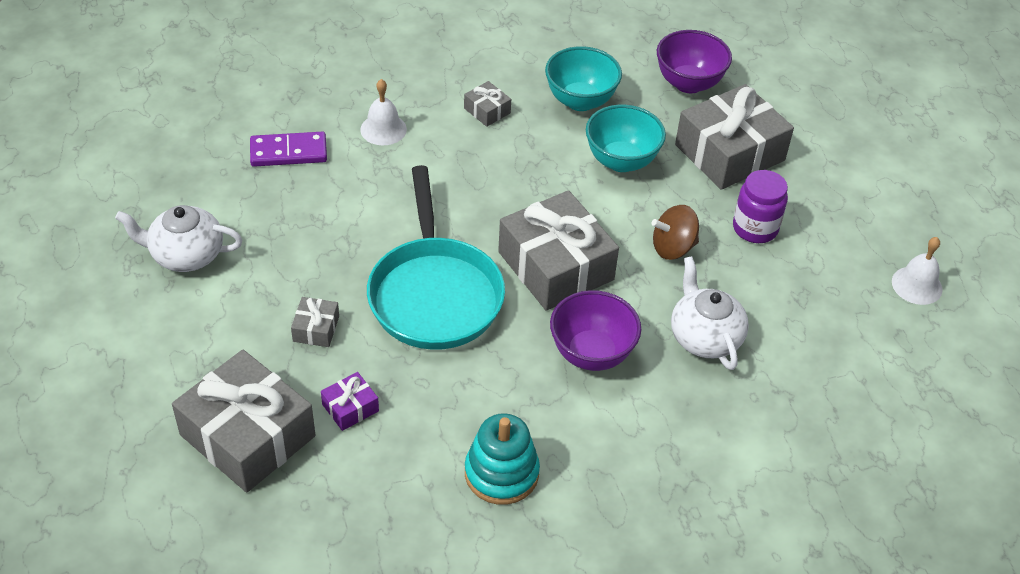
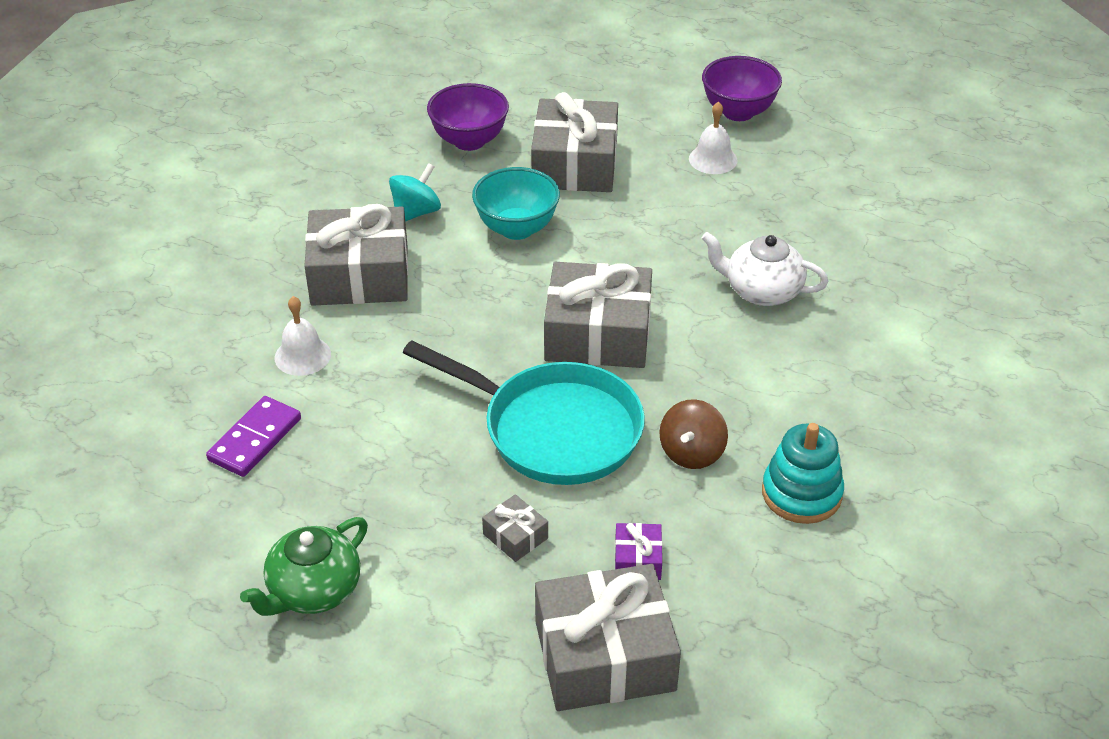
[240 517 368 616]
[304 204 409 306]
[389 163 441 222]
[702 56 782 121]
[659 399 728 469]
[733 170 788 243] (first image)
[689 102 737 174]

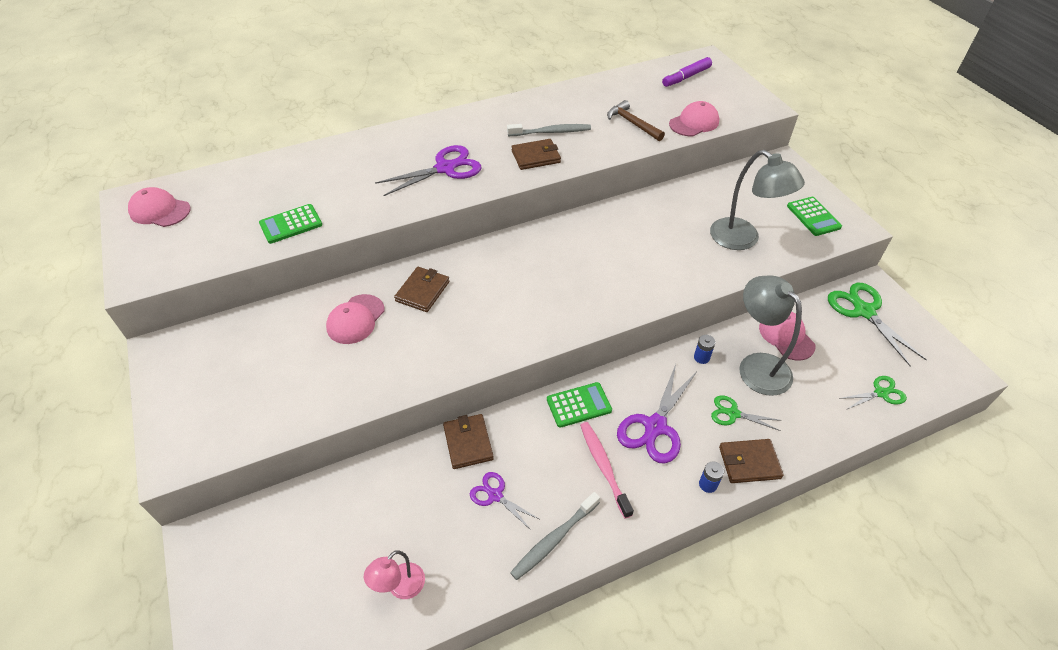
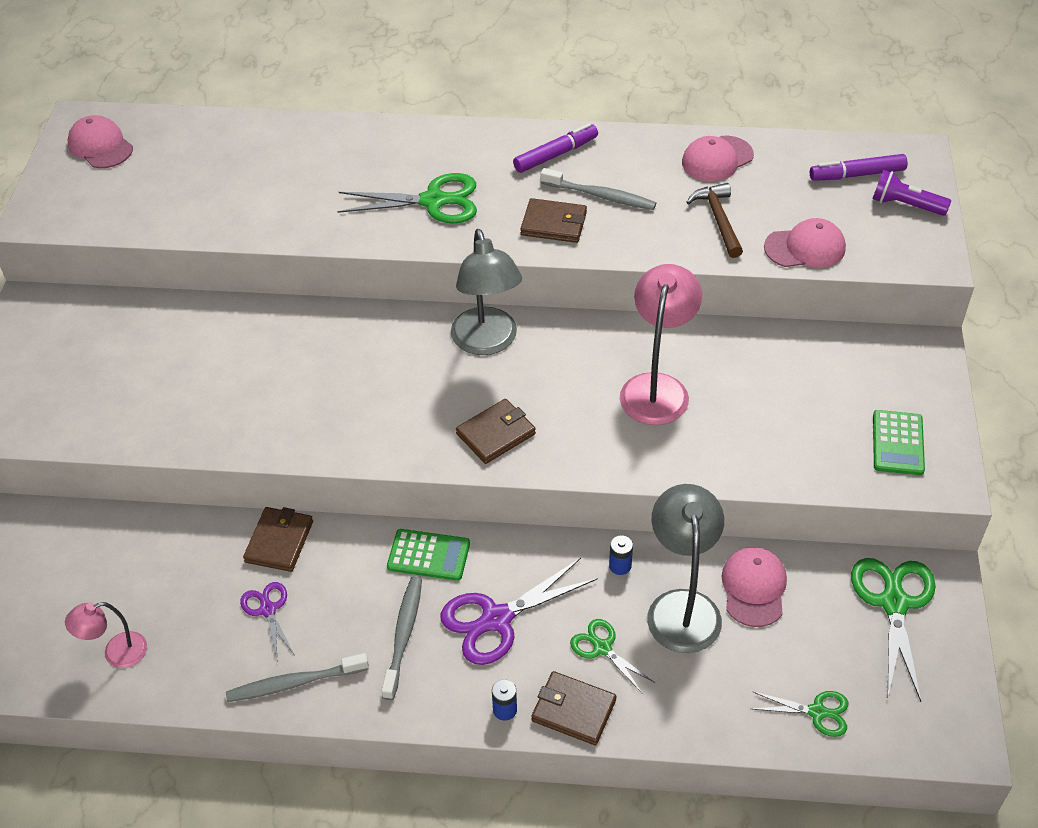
[259 204 322 244] (first image)
[682 136 754 182]
[337 173 477 224]
[456 399 536 464]
[381 576 422 700]
[451 229 522 355]
[513 124 598 173]
[620 264 702 425]
[872 170 951 216]

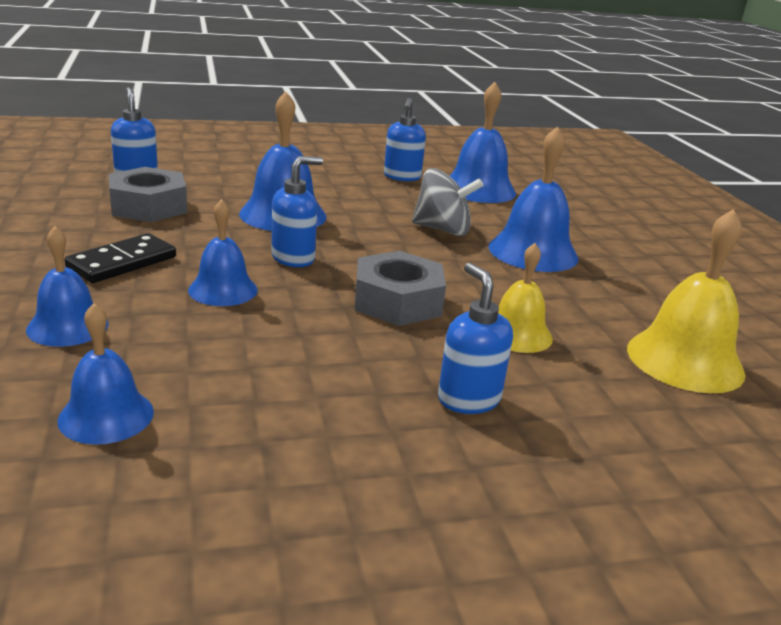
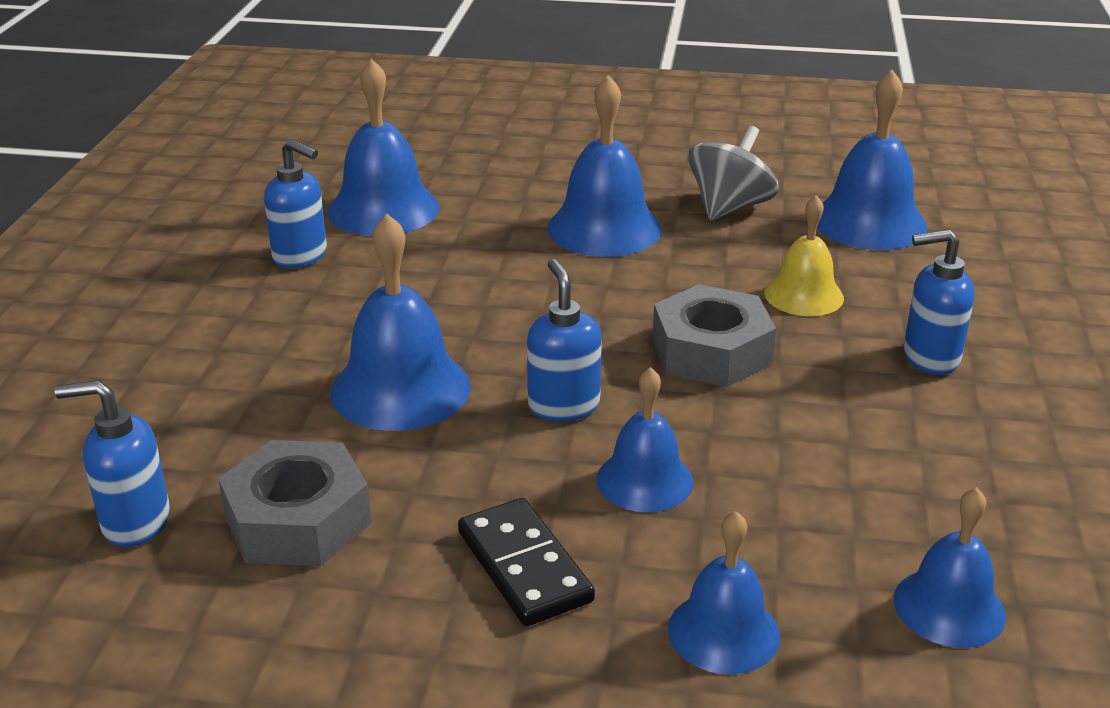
[688 126 779 220]
[817 69 928 250]

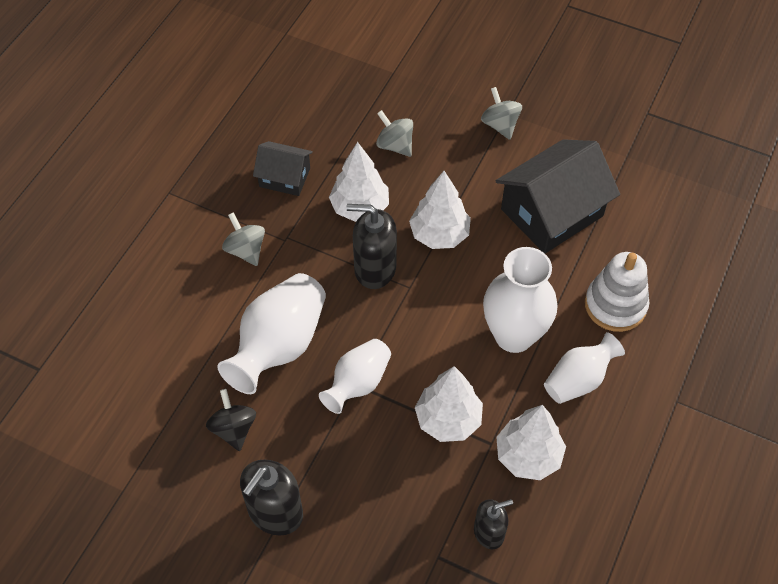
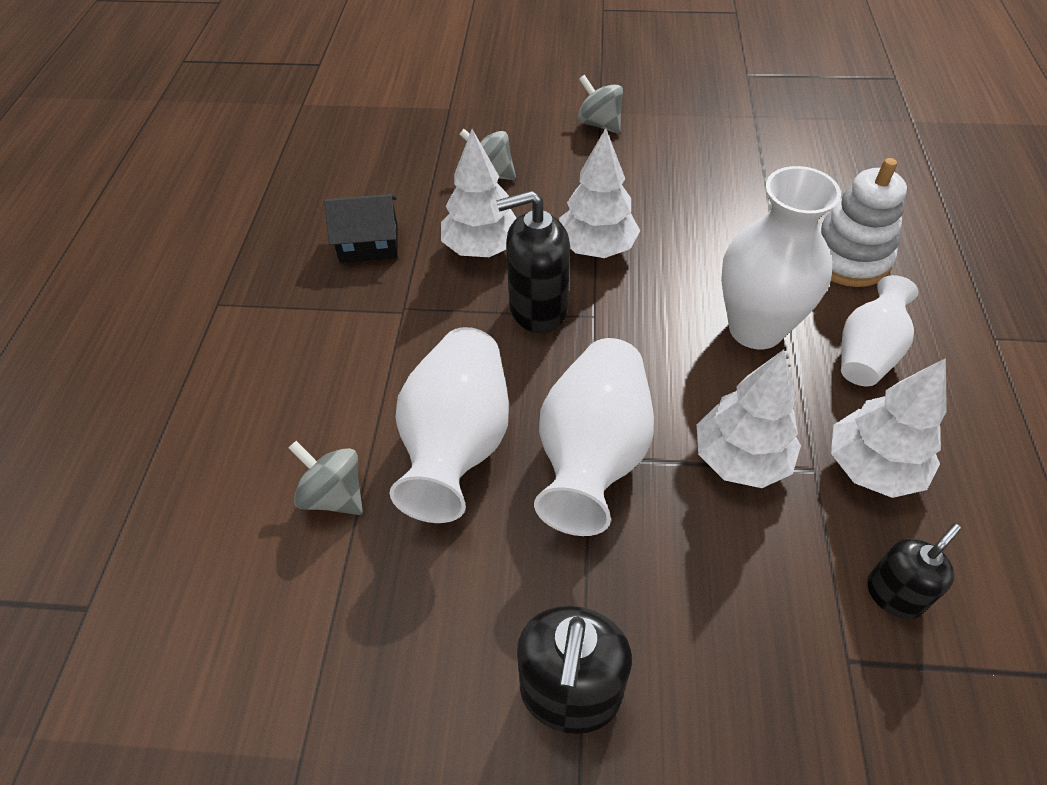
[206 389 256 451] (first image)
[289 441 363 515]
[534 338 654 536]
[496 139 620 254] (first image)

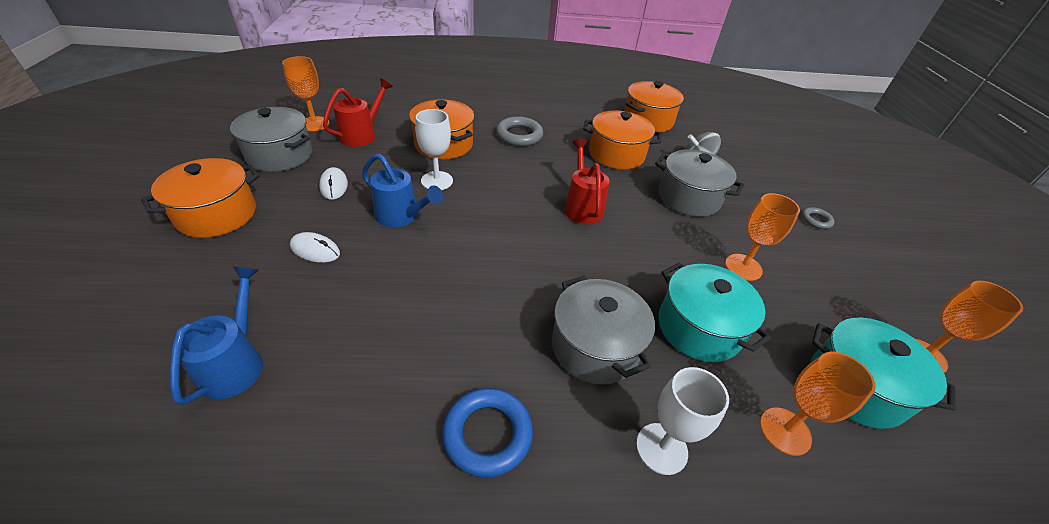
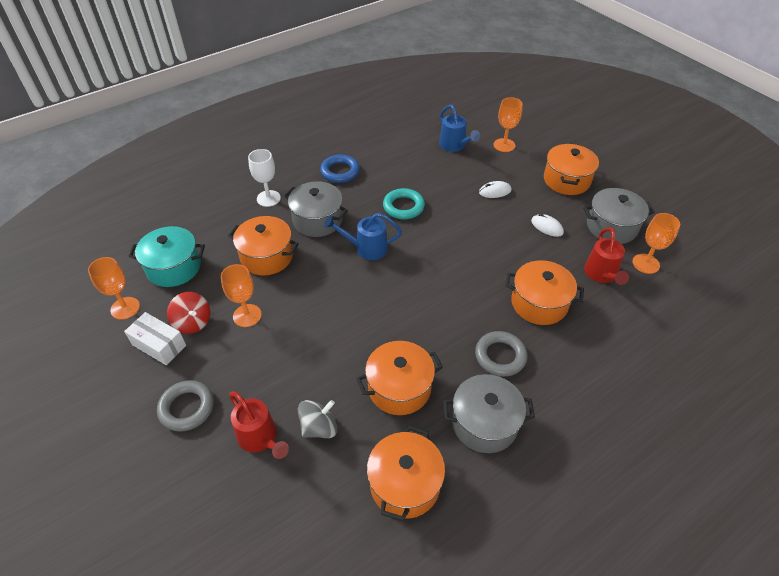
[324 213 402 260]
[415 109 453 190] (first image)
[229 392 289 459]
[443 374 535 453]
[228 216 299 275]
[494 97 523 152]
[157 380 214 432]
[124 312 186 365]
[167 292 210 334]
[383 188 425 219]

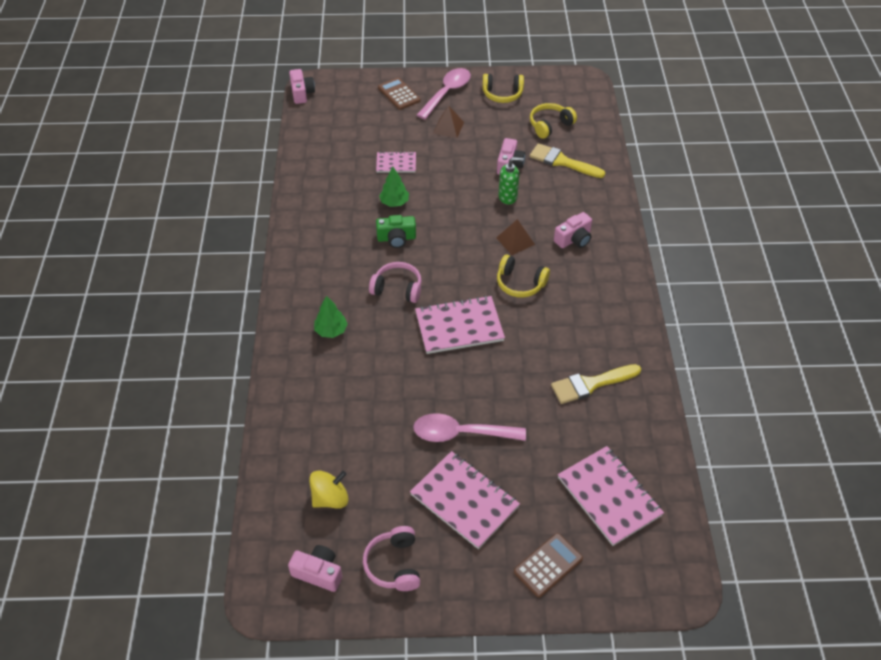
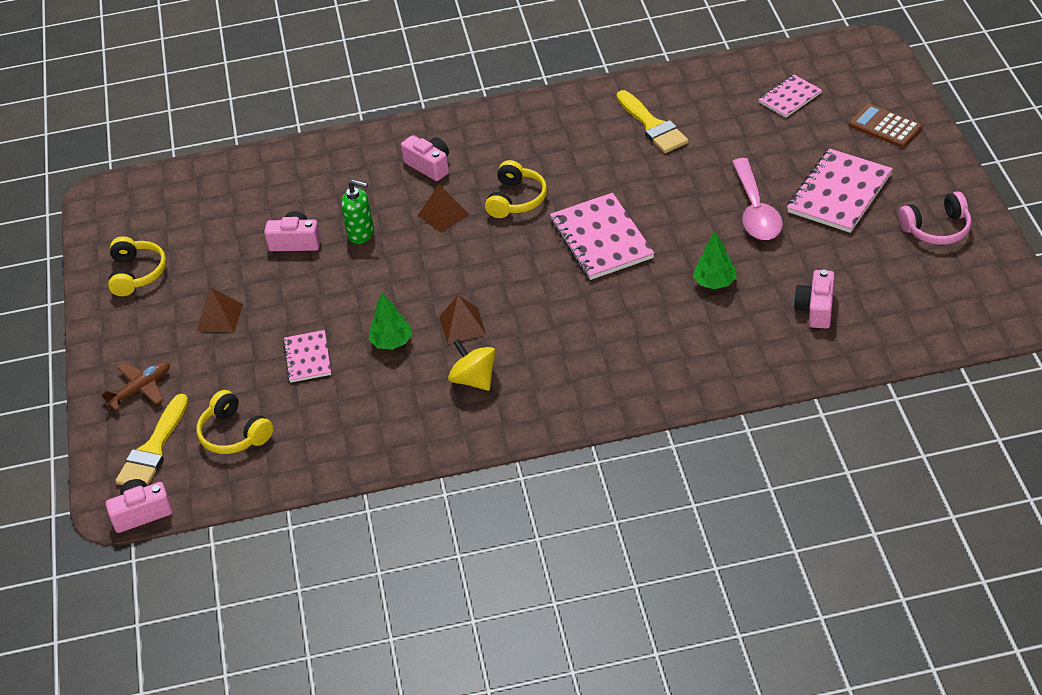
[794 270 835 329]
[448 339 496 391]
[693 232 737 289]
[369 262 422 303] (first image)
[439 295 486 344]
[100 362 170 410]
[417 68 471 119] (first image)
[341 180 374 244]
[196 390 273 454]
[115 394 189 486]
[758 75 822 118]

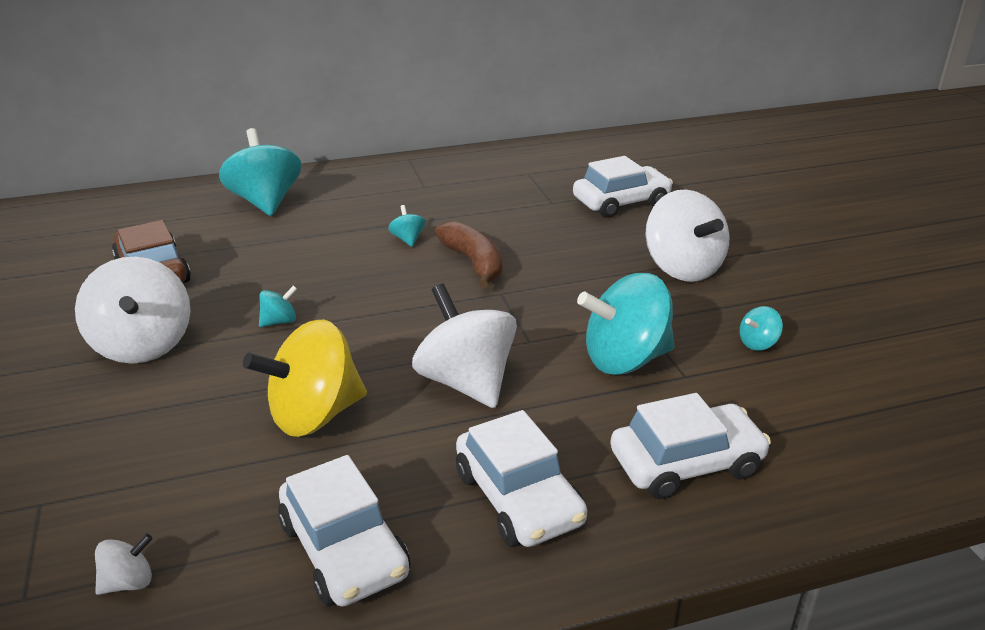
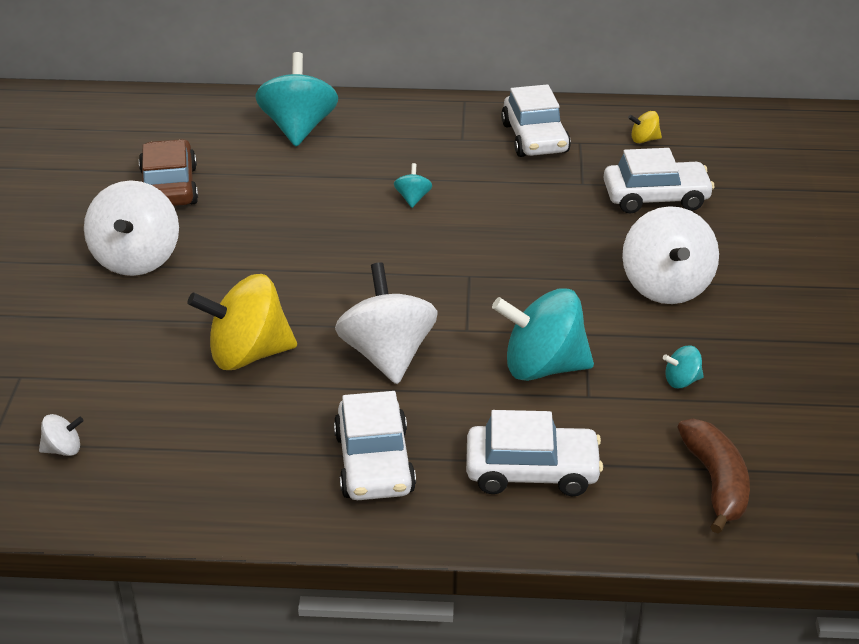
[259 286 297 327] (first image)
[501 84 571 157]
[677 419 750 534]
[628 111 662 143]

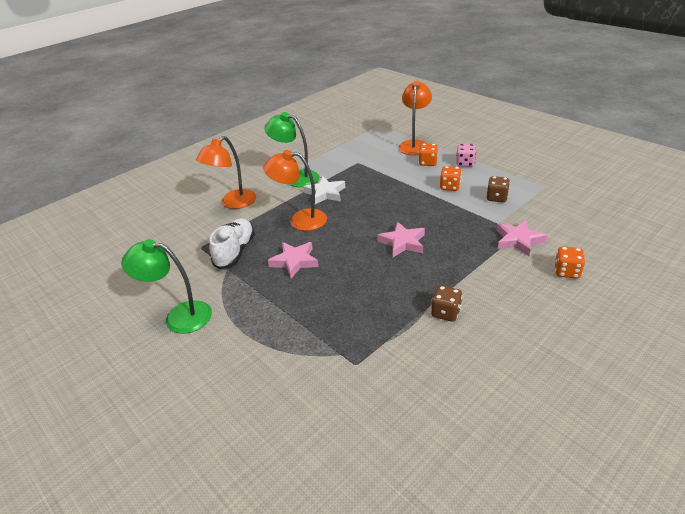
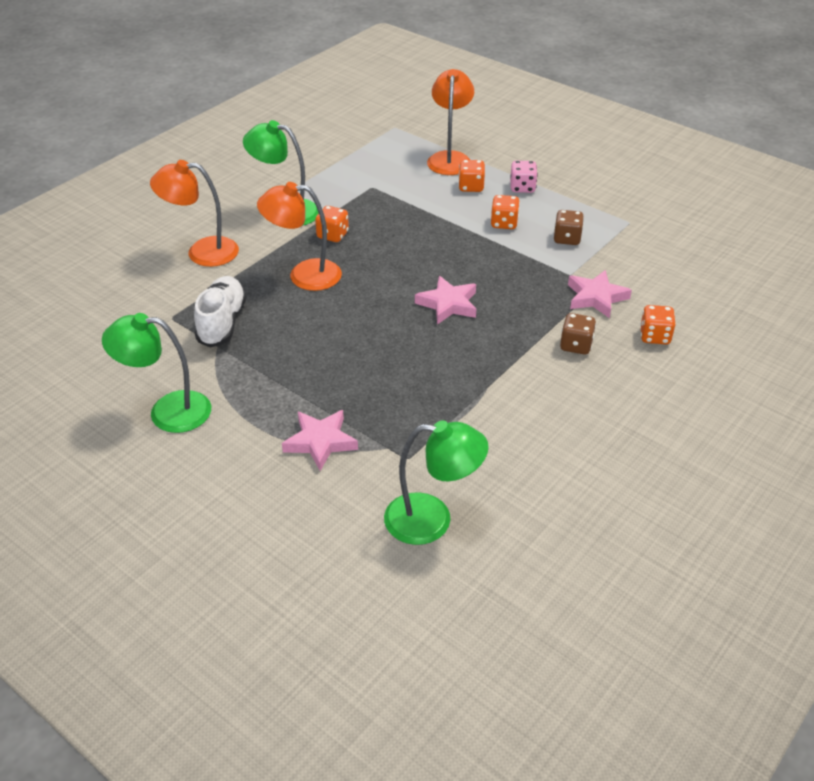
[150 160 239 267]
[282 410 358 471]
[315 206 349 242]
[560 313 596 354]
[384 420 489 545]

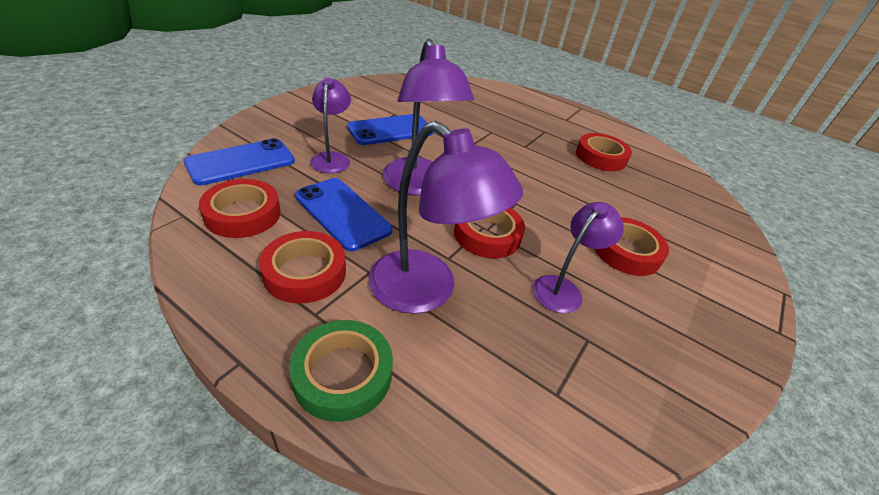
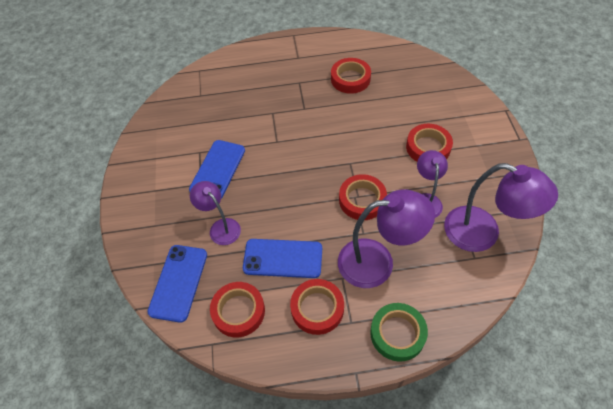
[444 163 558 252]

